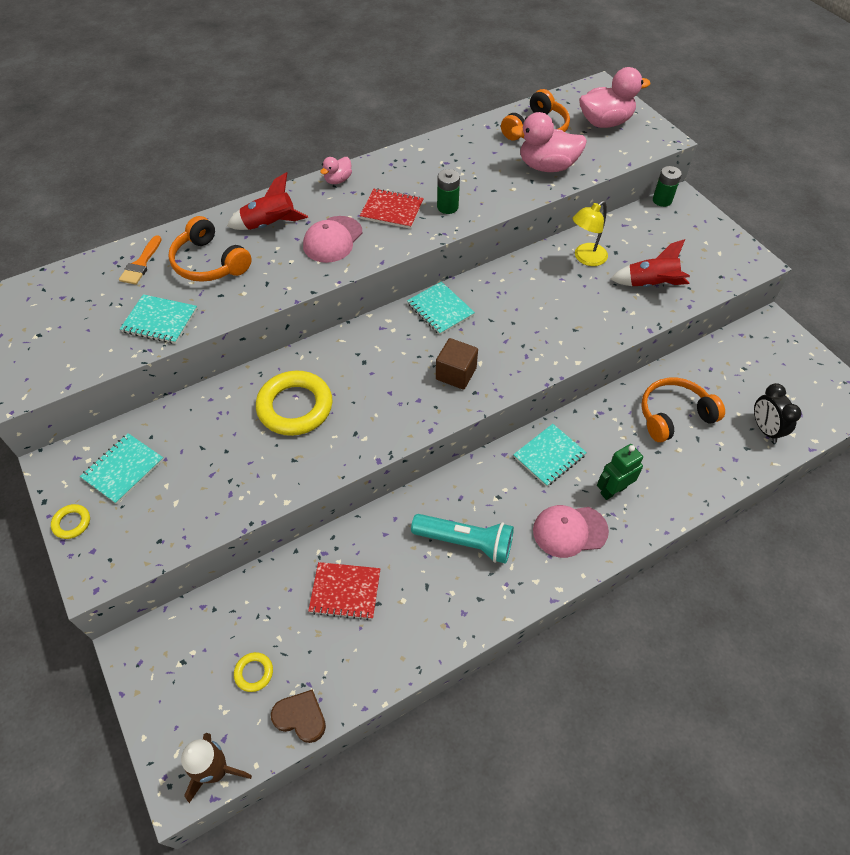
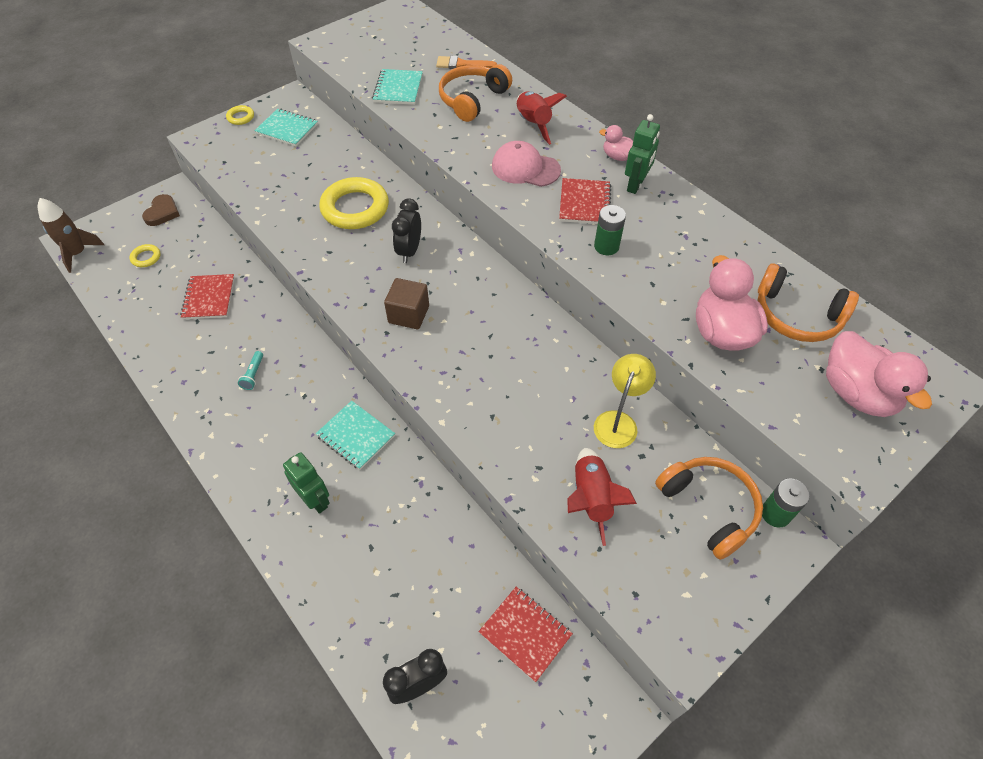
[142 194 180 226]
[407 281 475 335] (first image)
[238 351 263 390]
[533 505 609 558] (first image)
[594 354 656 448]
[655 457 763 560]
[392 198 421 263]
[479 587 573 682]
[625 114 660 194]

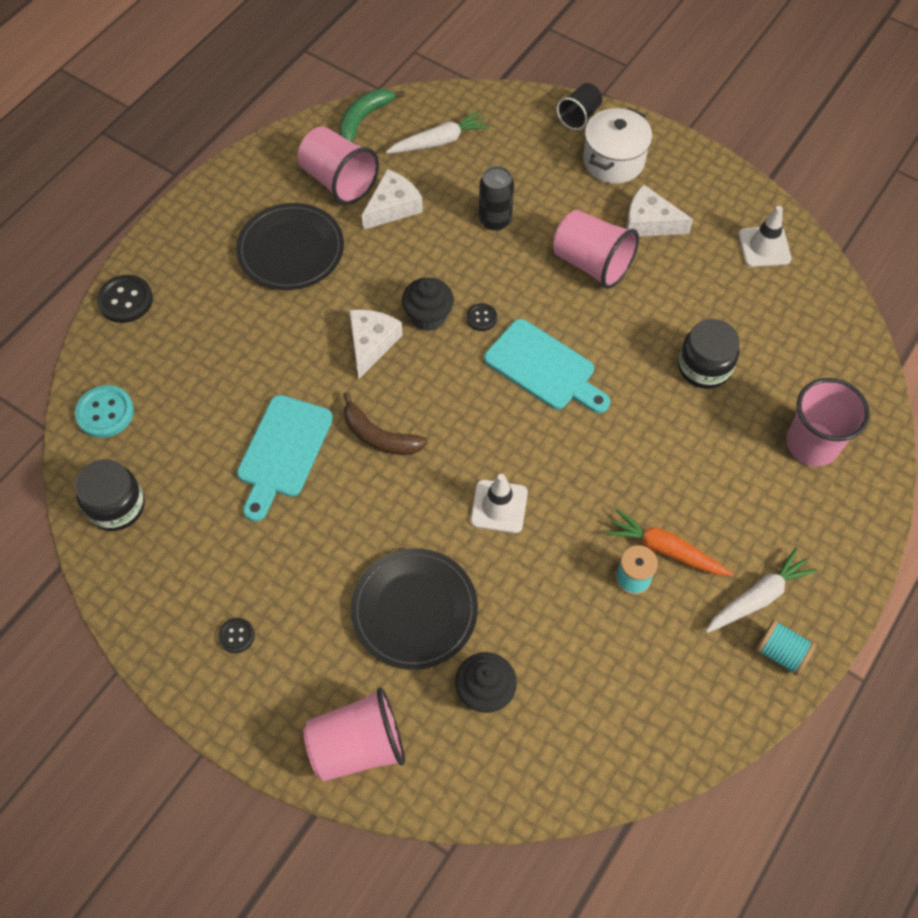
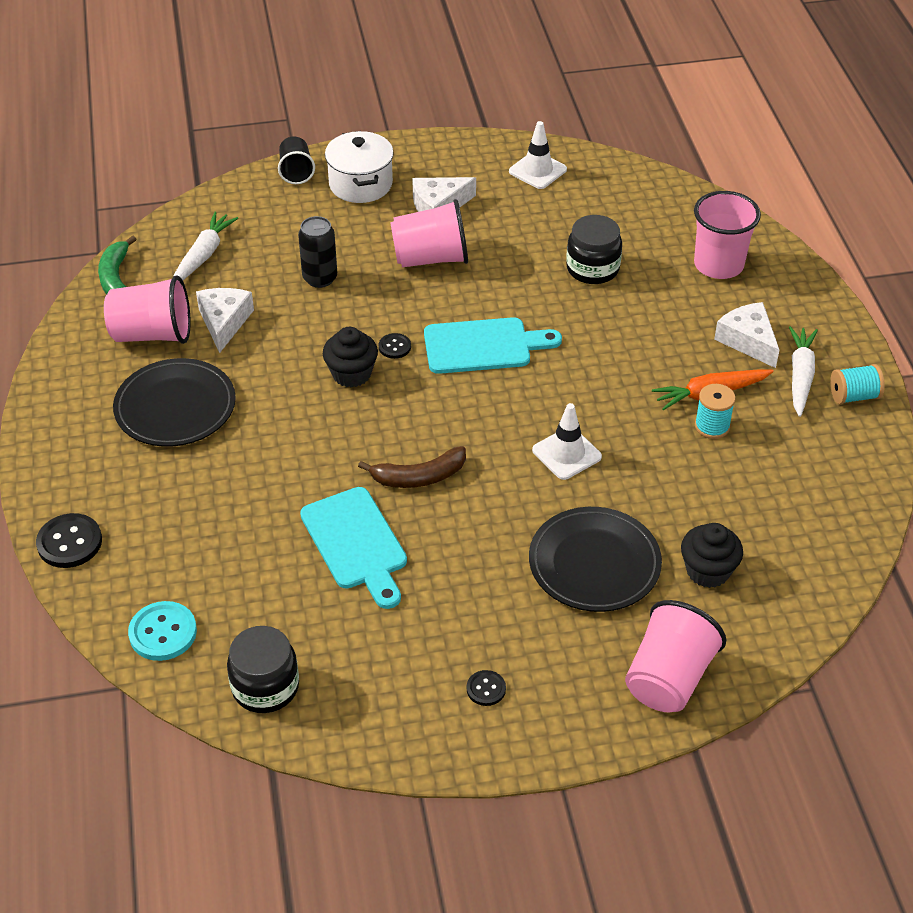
[714 302 779 368]

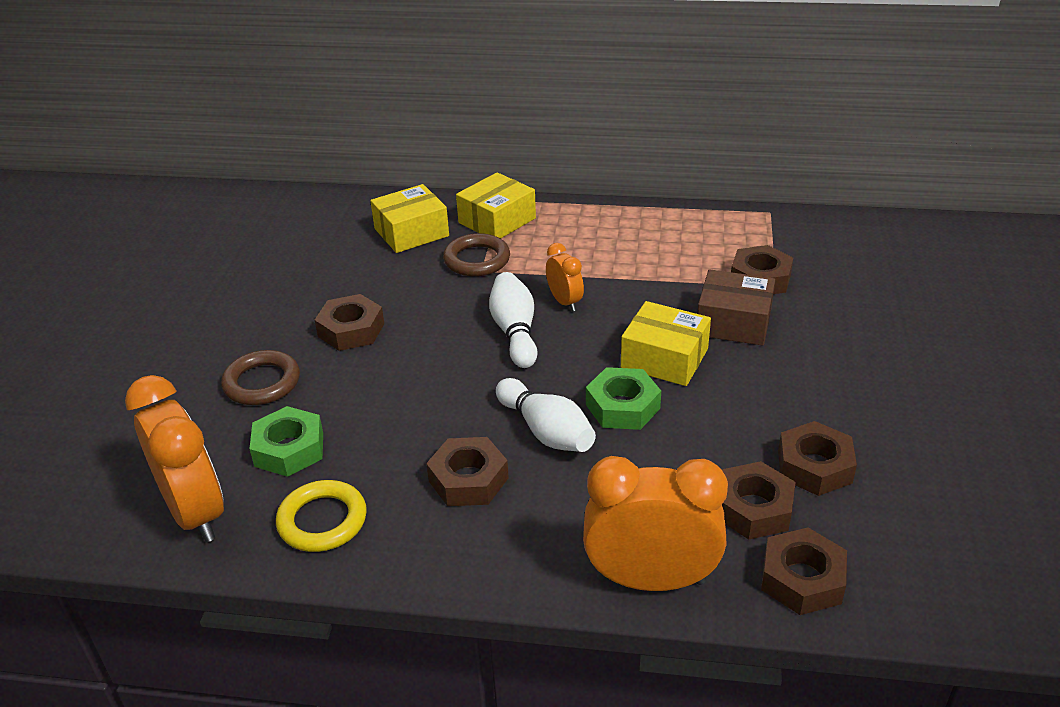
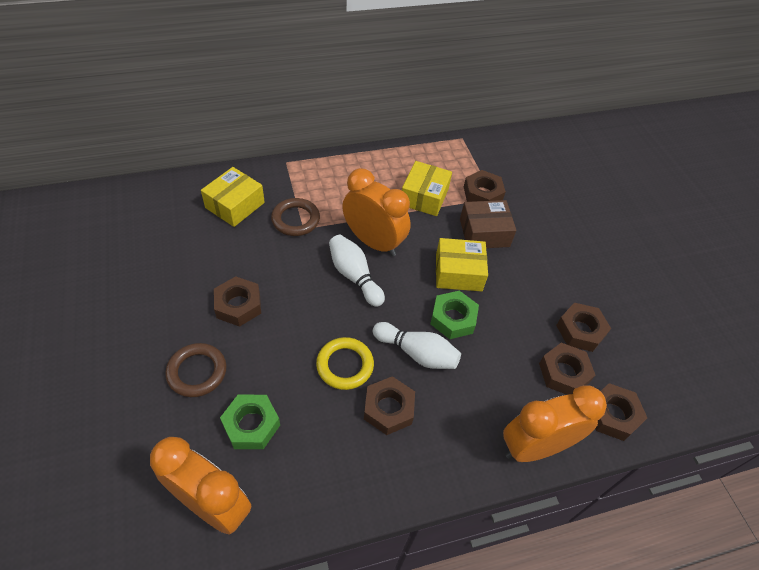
[316 337 374 390]
[402 161 452 216]
[342 168 411 256]

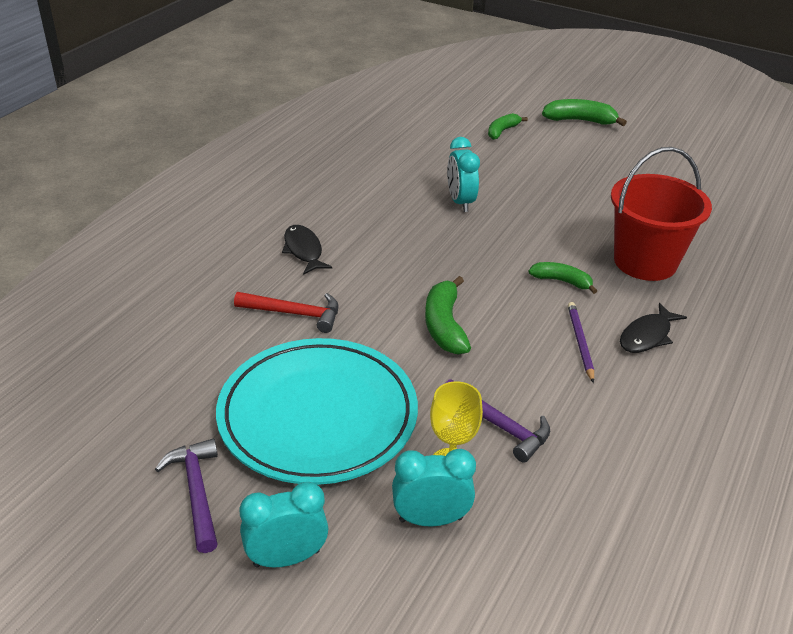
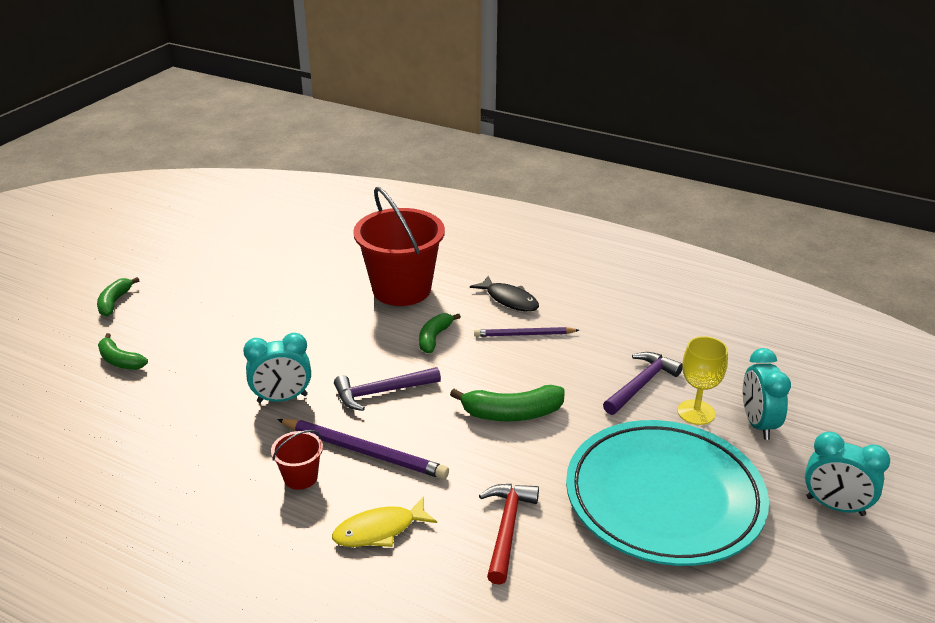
[334 367 441 411]
[805 432 890 516]
[332 496 437 547]
[97 277 139 316]
[271 430 323 490]
[277 419 449 479]

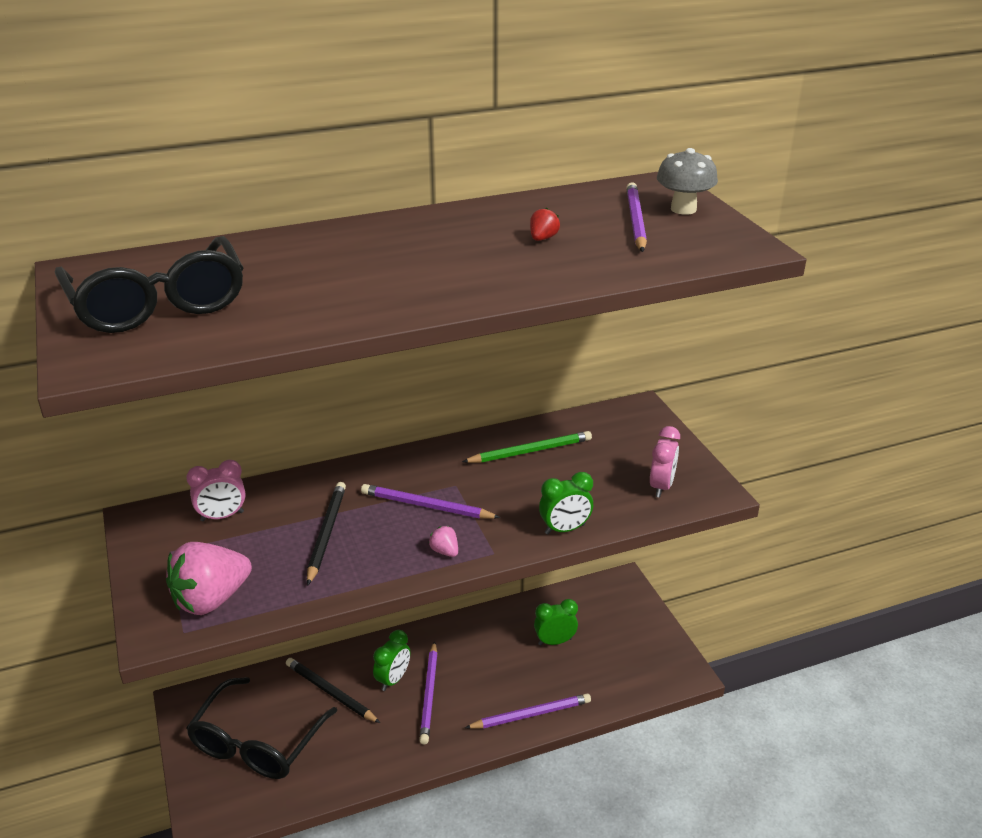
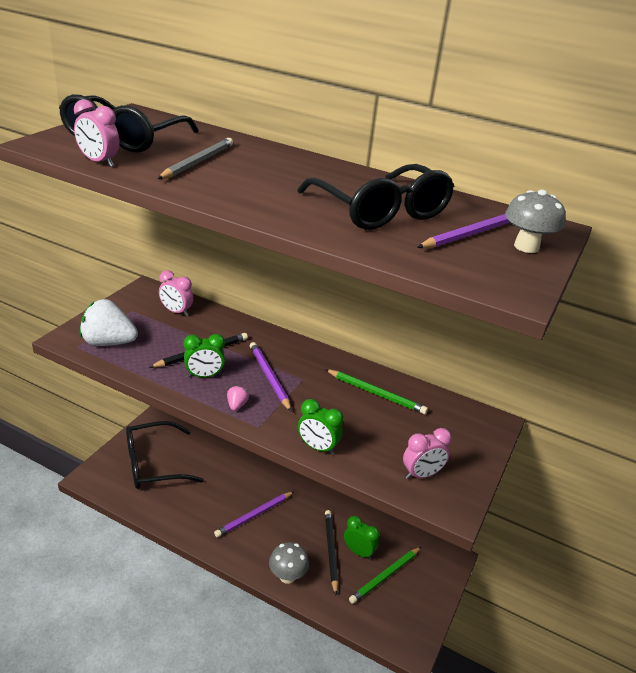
[80 299 138 346]
[325 510 338 595]
[183 334 225 377]
[269 542 309 584]
[297 164 454 230]
[74 99 120 167]
[158 138 233 179]
[349 547 421 604]

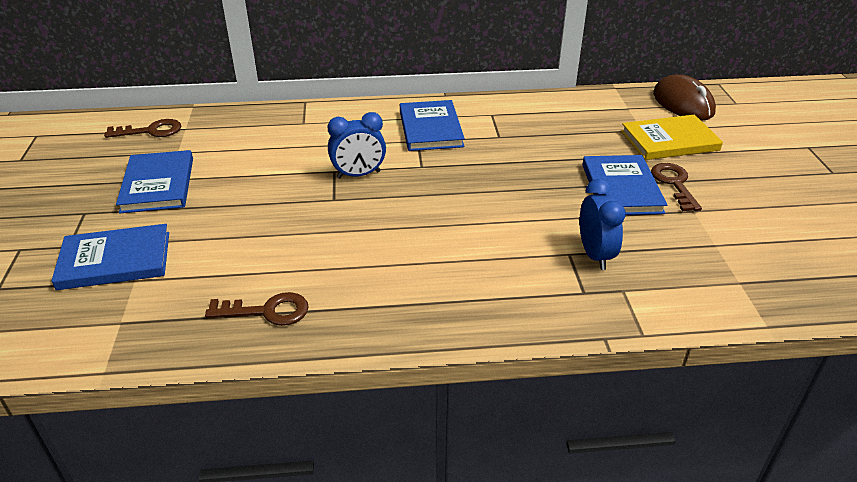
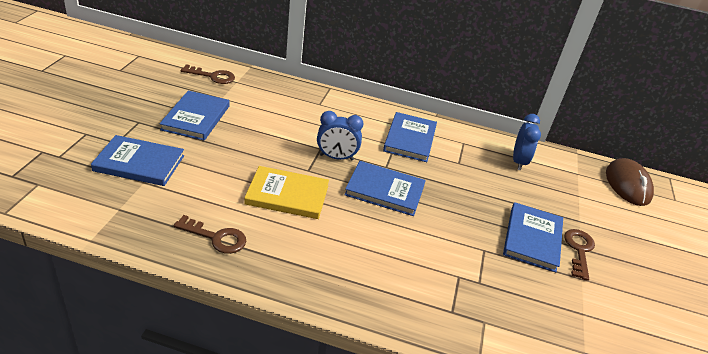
[513 114 541 170]
[244 166 329 219]
[344 161 426 216]

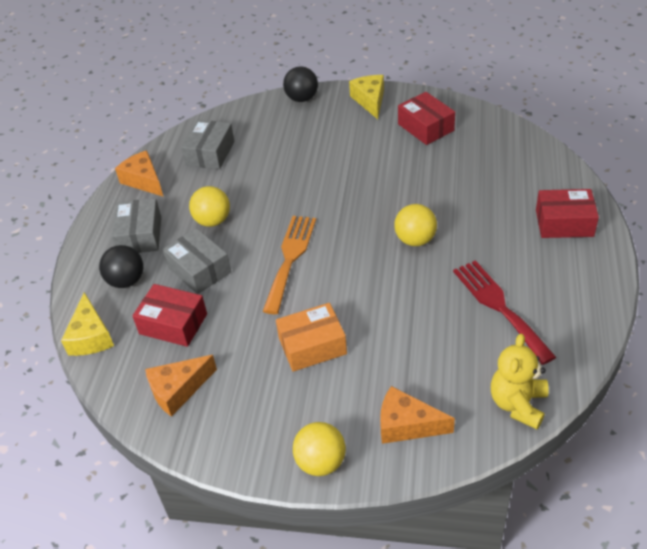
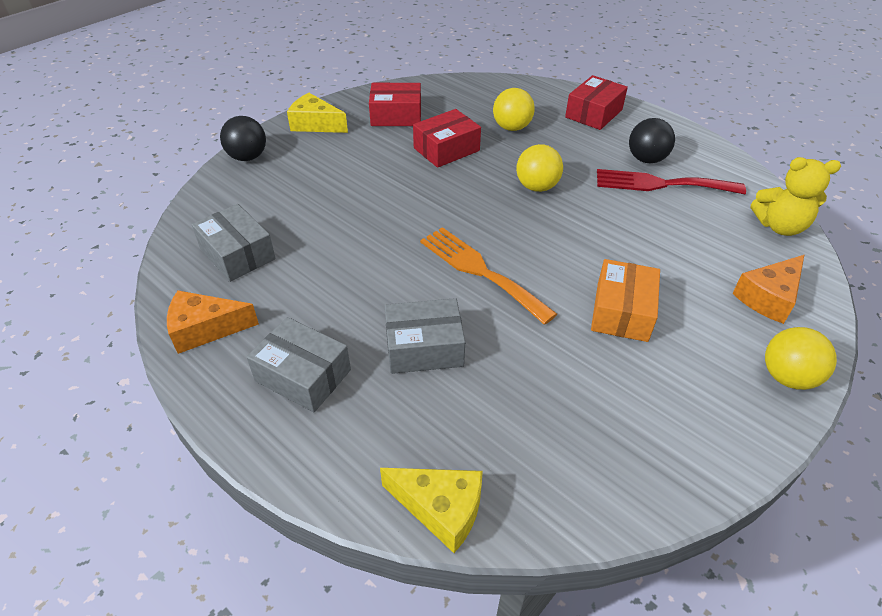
[629 118 675 163]
[413 109 481 168]
[145 355 217 417] (first image)
[493 88 535 131]
[751 157 841 236]

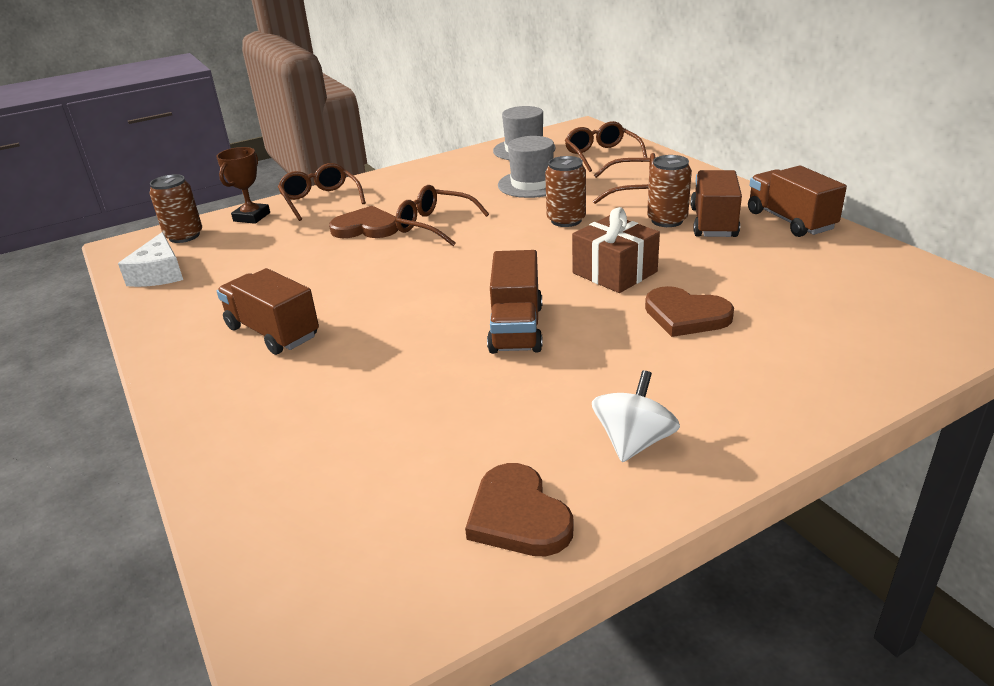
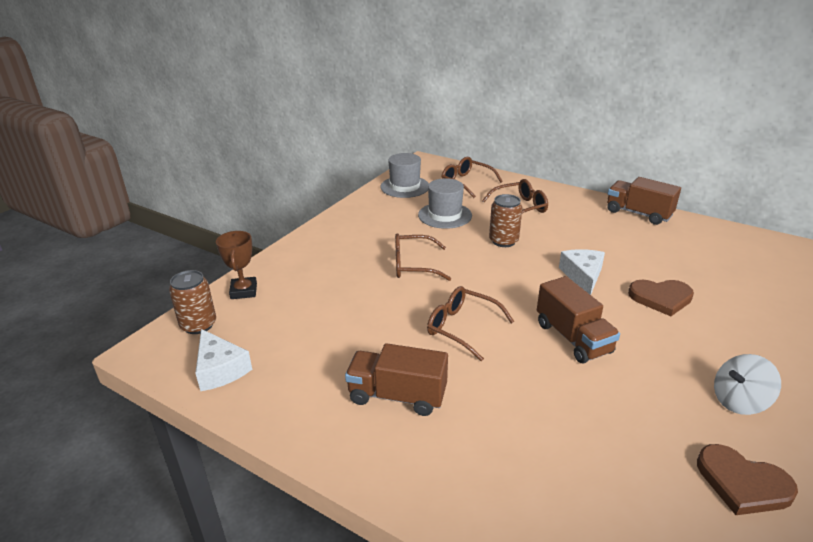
[427 286 514 361]
[329 206 398 238] (first image)
[559 249 605 295]
[714 354 781 415]
[647 155 692 227] (first image)
[691 170 742 237] (first image)

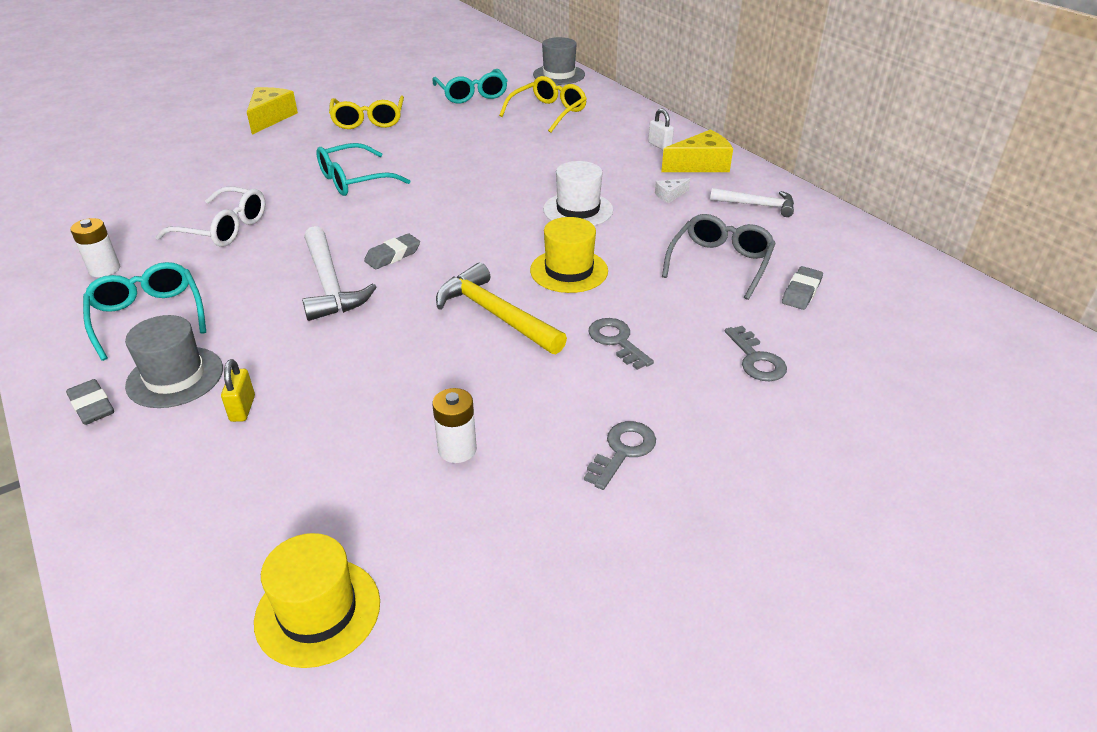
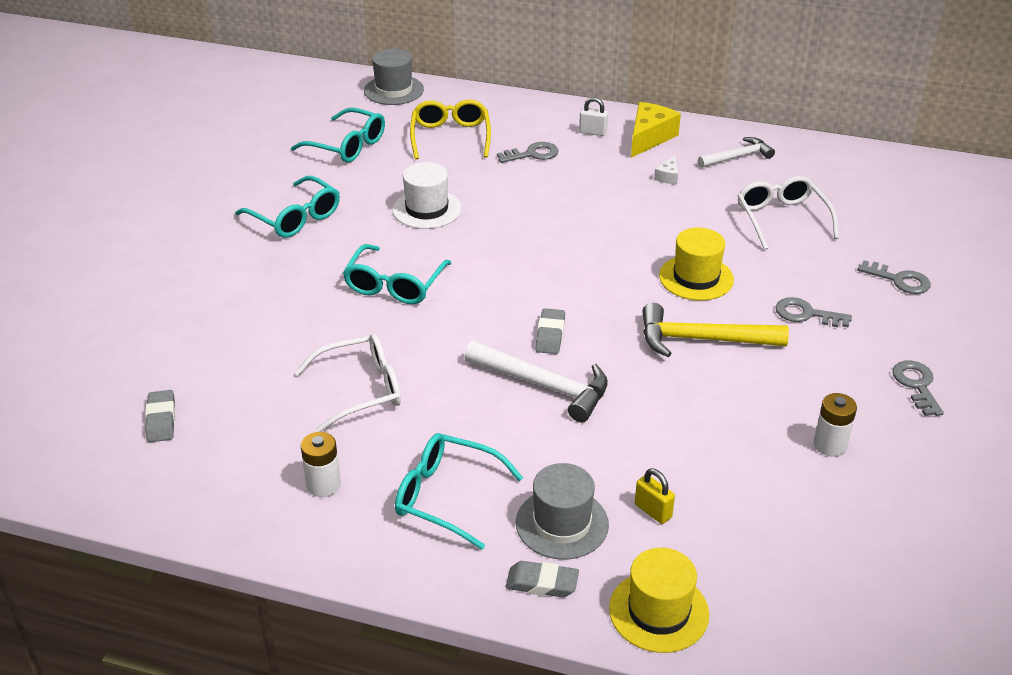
[247 87 298 135] (first image)
[609 548 709 653]
[235 176 340 238]
[392 162 462 229]
[737 176 839 250]
[145 390 175 442]
[497 142 559 163]

